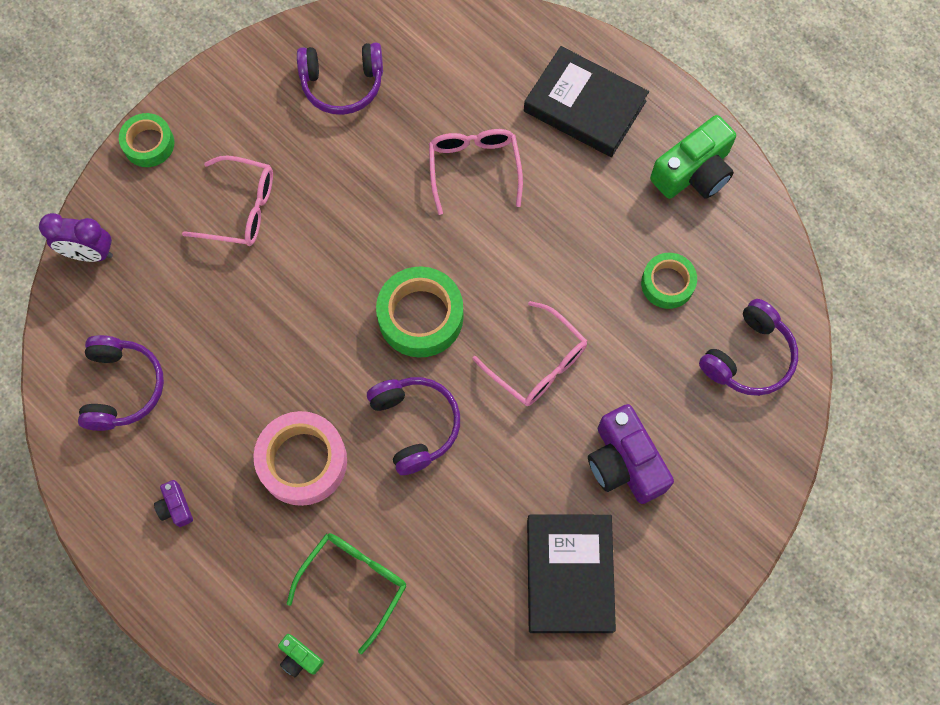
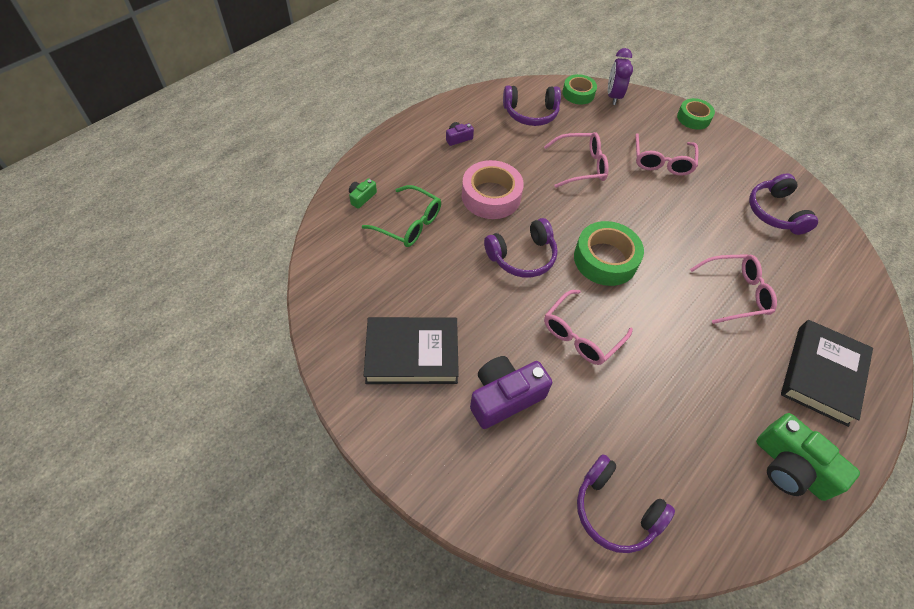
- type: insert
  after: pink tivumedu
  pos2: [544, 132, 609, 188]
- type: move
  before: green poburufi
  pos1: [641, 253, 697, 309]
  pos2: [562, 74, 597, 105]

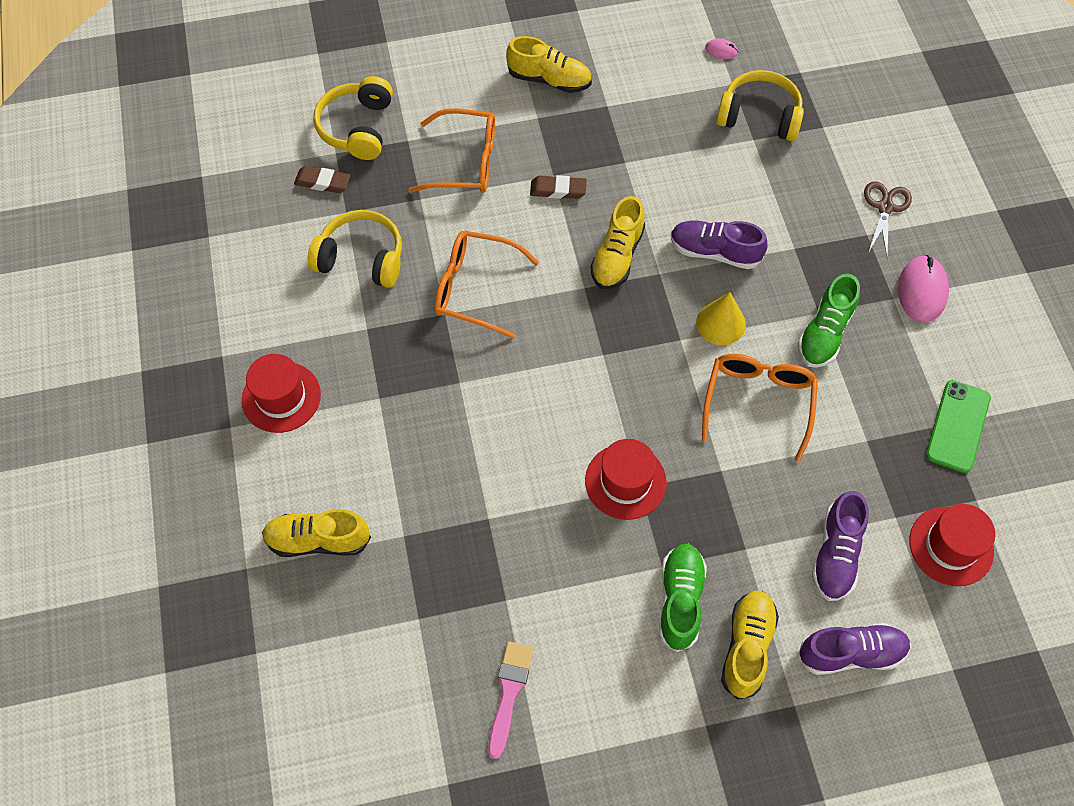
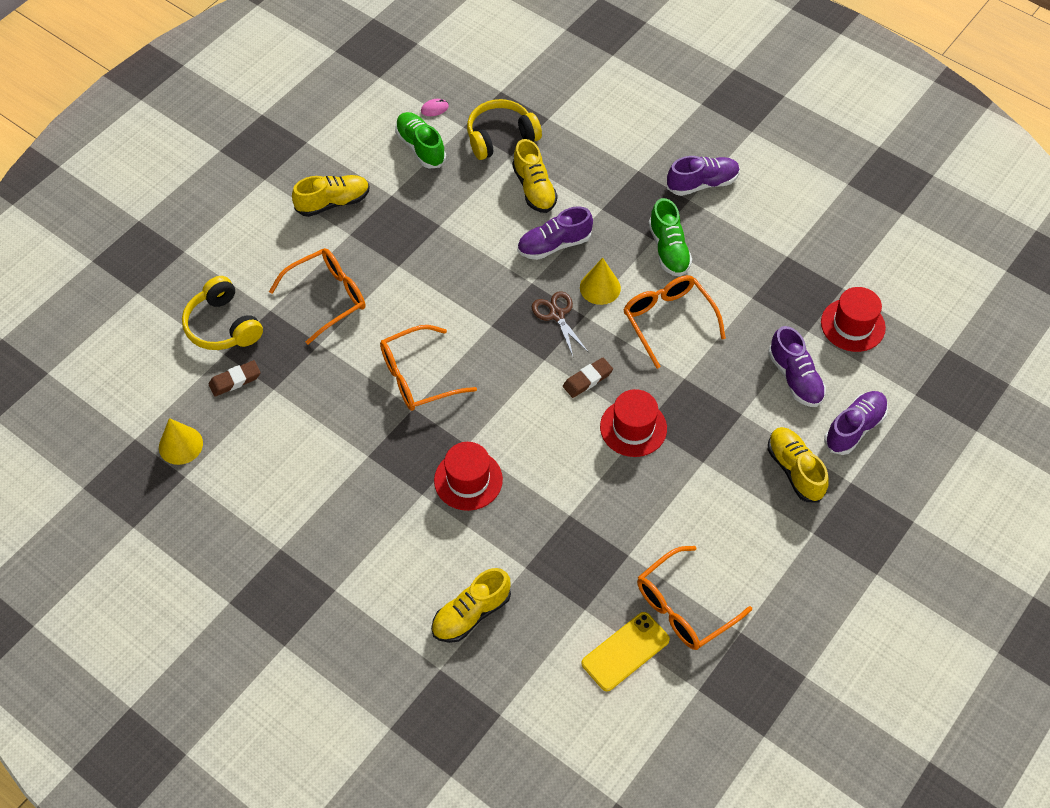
- type: delete
  before: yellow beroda
  pos1: [308, 210, 402, 288]
- type: delete
  before: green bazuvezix
  pos1: [926, 380, 991, 473]
- type: insert
  after: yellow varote
  pos2: [159, 418, 203, 465]
- type: insert
  after: yellow bazuvezix
  pos2: [581, 612, 670, 691]
- type: move
  before: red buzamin
  pos1: [242, 354, 321, 433]
  pos2: [434, 442, 503, 511]
- type: move
  before: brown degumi
  pos1: [530, 175, 587, 199]
  pos2: [563, 358, 613, 398]
- type: move
  before: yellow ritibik
  pos1: [591, 196, 645, 289]
  pos2: [512, 139, 558, 213]
- type: move
  before: green ritibik
  pos1: [659, 544, 707, 652]
  pos2: [395, 112, 446, 168]
- type: move
  before: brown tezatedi
  pos1: [864, 181, 912, 257]
  pos2: [532, 291, 589, 356]
- type: replace
  before: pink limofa
  after: orange tivumedu
  pos1: [488, 642, 533, 759]
  pos2: [637, 546, 752, 650]
- type: replace
  before: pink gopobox
  after: purple ritibik
  pos1: [898, 255, 949, 323]
  pos2: [667, 156, 740, 196]

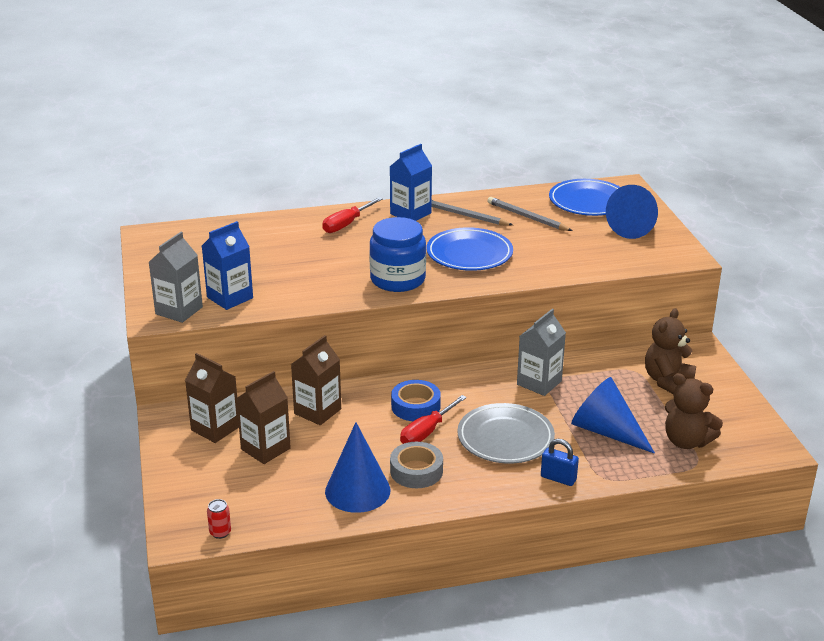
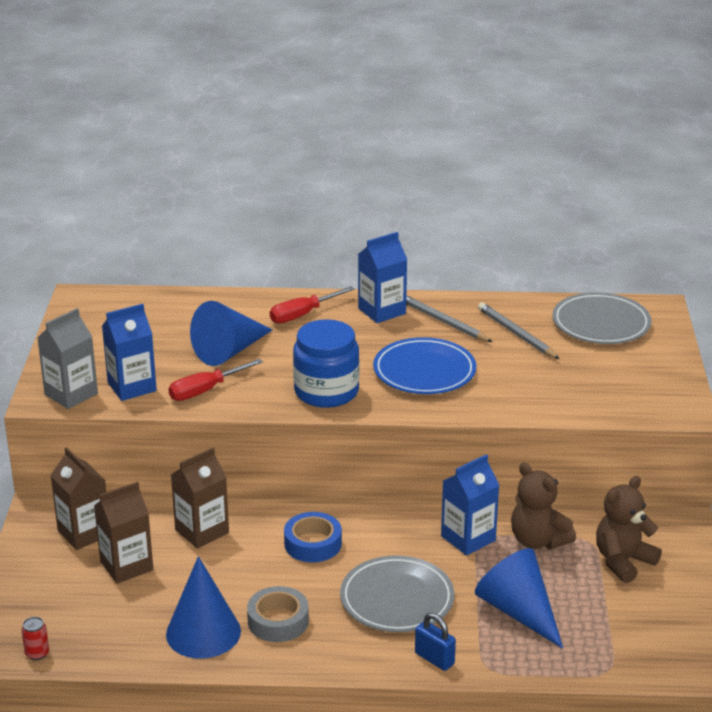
- type: move
  before: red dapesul
  pos1: [400, 395, 467, 444]
  pos2: [169, 359, 263, 401]
- type: move
  before: blue varote
  pos1: [606, 185, 658, 239]
  pos2: [190, 301, 273, 366]
- type: move
  before: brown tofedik
  pos1: [665, 373, 723, 449]
  pos2: [511, 462, 576, 549]
- type: recolor
  before: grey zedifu
  after: blue zedifu
  pos1: [517, 309, 566, 396]
  pos2: [441, 454, 499, 556]
- type: recolor
  before: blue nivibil
  after: grey nivibil
  pos1: [549, 179, 620, 216]
  pos2: [552, 292, 651, 344]

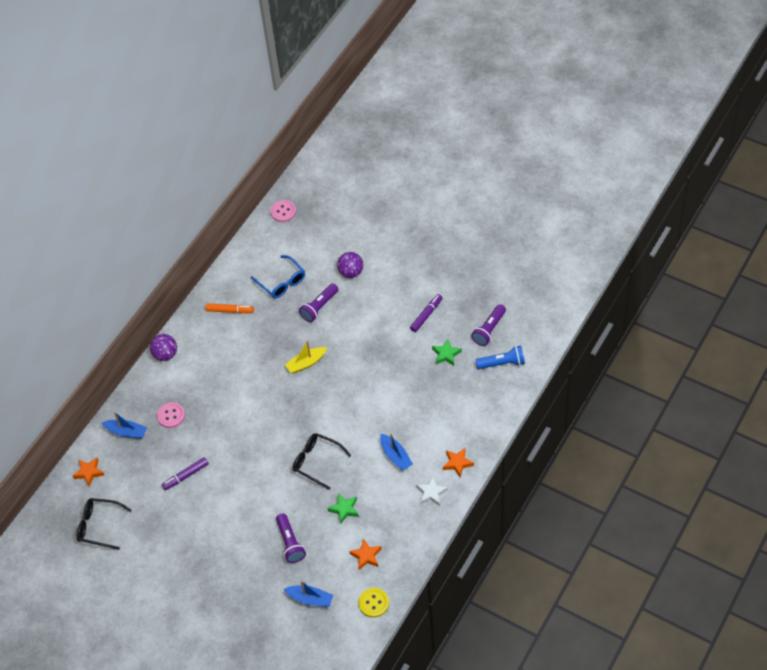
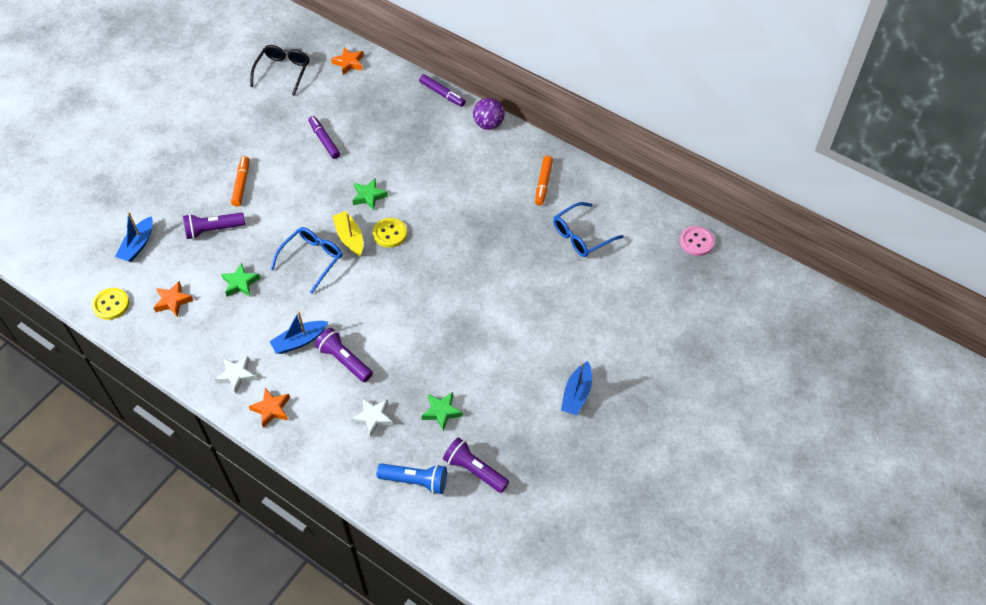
- type: delete
  before: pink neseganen
  pos1: [157, 402, 185, 428]
- type: delete
  before: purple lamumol
  pos1: [337, 252, 363, 278]
- type: insert
  after: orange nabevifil
  pos2: [231, 156, 249, 207]
- type: insert
  after: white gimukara
  pos2: [351, 398, 393, 437]
- type: insert
  after: green gimukara
  pos2: [352, 178, 388, 210]
- type: insert
  after: yellow neseganen
  pos2: [373, 218, 407, 248]
- type: move
  before: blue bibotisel
  pos1: [102, 412, 147, 439]
  pos2: [561, 361, 592, 415]
- type: move
  before: yellow bibotisel
  pos1: [285, 340, 327, 373]
  pos2: [332, 211, 363, 256]
- type: move
  before: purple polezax
  pos1: [299, 283, 339, 322]
  pos2: [315, 328, 373, 382]
- type: move
  before: purple nabevifil
  pos1: [410, 294, 443, 332]
  pos2: [419, 74, 466, 107]
- type: recolor
  before: black tivumedu
  after: blue tivumedu
  pos1: [293, 433, 351, 490]
  pos2: [271, 227, 342, 294]
- type: rotate
  before: blue polezax
  pos1: [476, 346, 525, 369]
  pos2: [376, 463, 447, 494]
  turn: -75

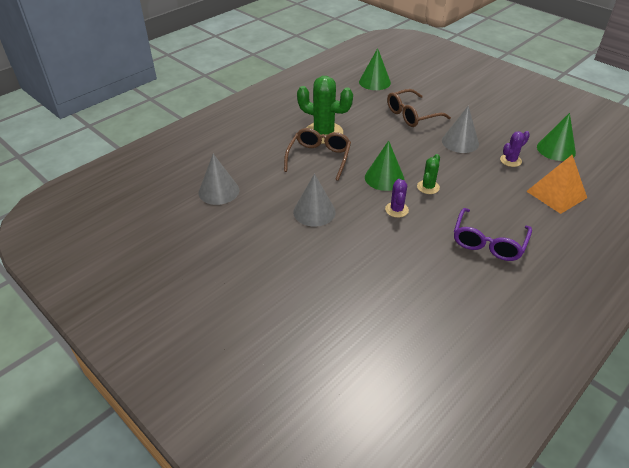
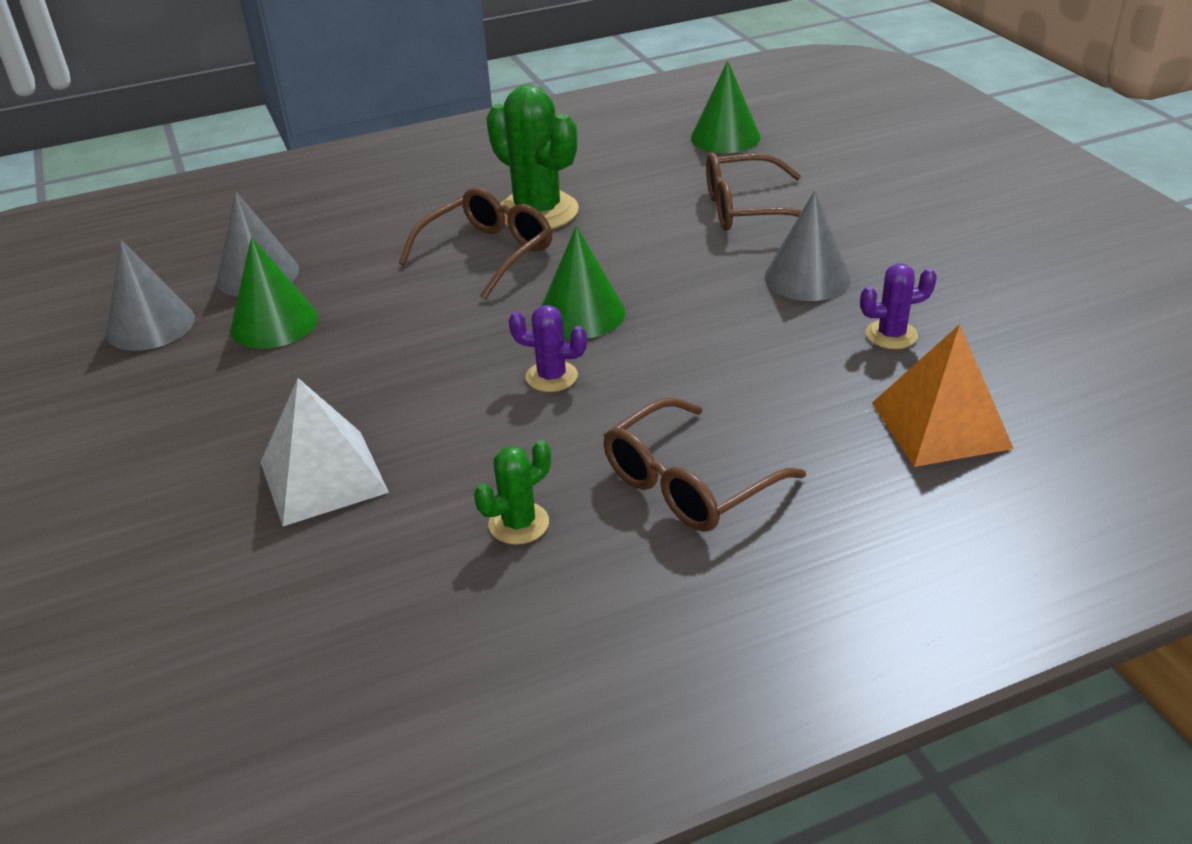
- type: insert
  after: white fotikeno
  pos2: [261, 378, 389, 526]
- type: move
  before: grey varote
  pos1: [293, 174, 336, 227]
  pos2: [106, 240, 195, 351]
- type: move
  before: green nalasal
  pos1: [417, 154, 440, 194]
  pos2: [474, 440, 551, 545]
- type: move
  before: green varote
  pos1: [537, 113, 576, 161]
  pos2: [230, 237, 318, 349]
- type: recolor
  before: purple tivumedu
  after: brown tivumedu
  pos1: [454, 208, 532, 261]
  pos2: [603, 398, 806, 532]
- type: rotate
  before: purple nalasal
  pos1: [385, 179, 409, 218]
  pos2: [509, 305, 587, 392]
  turn: 75

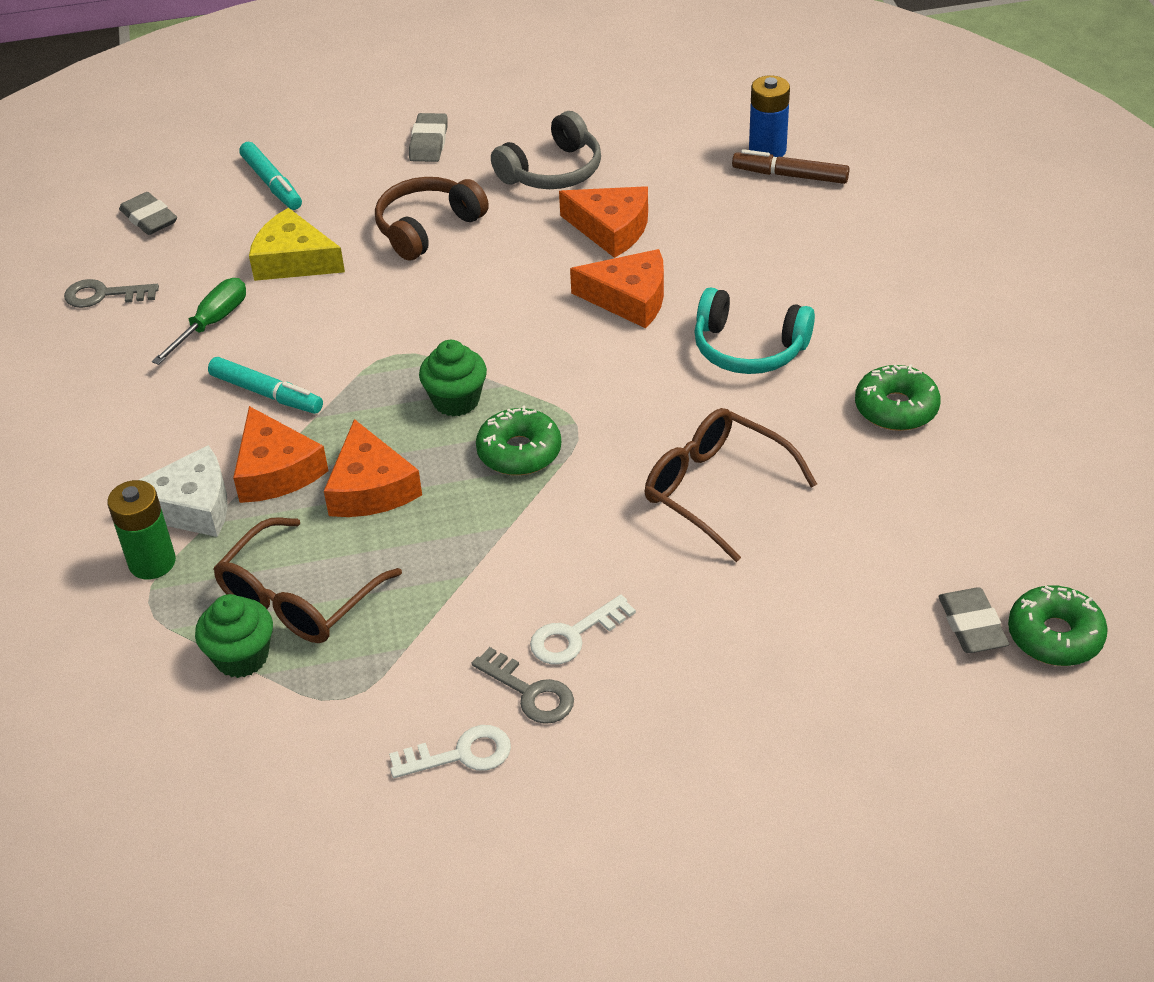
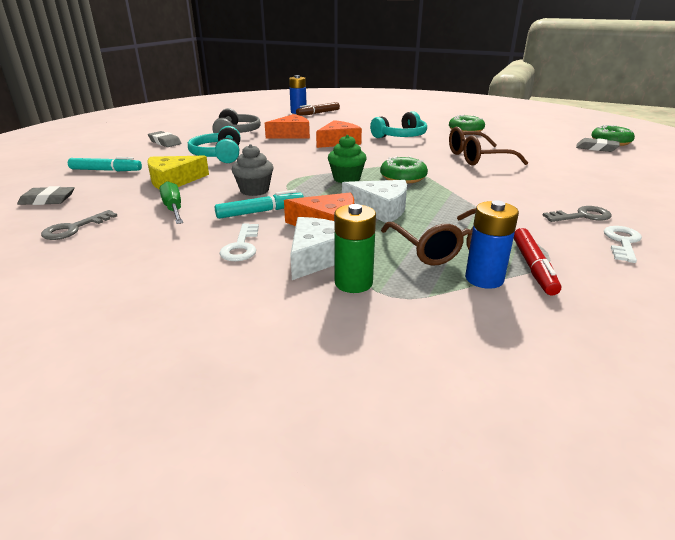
- type: insert
  after: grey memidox
  pos2: [232, 144, 273, 196]
- type: insert
  after: red nabevifil
  pos2: [513, 228, 561, 296]
- type: move
  before: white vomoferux
  pos1: [530, 595, 636, 665]
  pos2: [219, 223, 259, 261]
- type: replace
  before: green memidox
  after: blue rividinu
  pos1: [195, 594, 273, 678]
  pos2: [465, 201, 519, 289]
- type: recolor
  before: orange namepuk
  after: white namepuk
  pos1: [324, 419, 422, 517]
  pos2: [342, 180, 407, 223]
- type: recolor
  before: brown beroda
  after: turquoise beroda
  pos1: [375, 177, 489, 261]
  pos2: [188, 126, 240, 163]

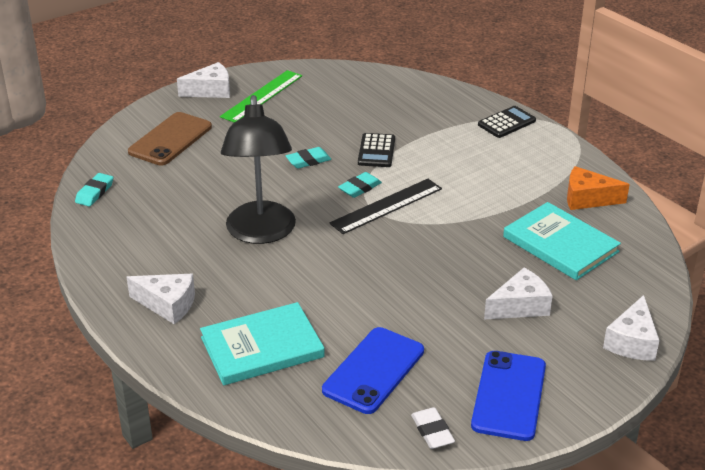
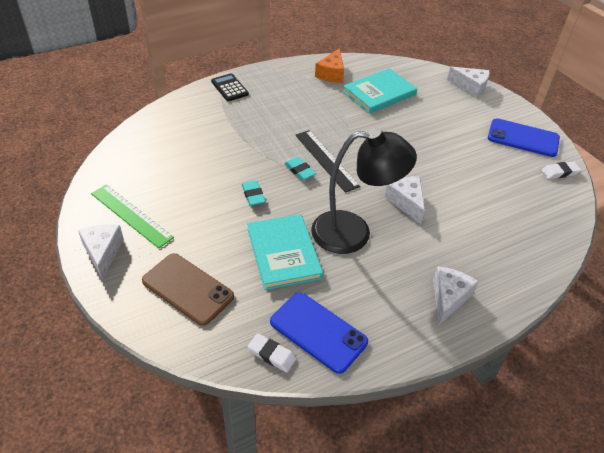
- type: delete
  before: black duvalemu
  pos1: [358, 133, 395, 167]
- type: move
  before: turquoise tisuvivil
  pos1: [200, 302, 325, 385]
  pos2: [247, 214, 323, 290]
- type: move
  before: blue bazuvezix
  pos1: [322, 327, 424, 414]
  pos2: [270, 292, 368, 374]
- type: move
  before: white namepuk
  pos1: [484, 268, 553, 320]
  pos2: [385, 176, 425, 224]
- type: recolor
  before: turquoise degumi
  after: white degumi
  pos1: [75, 173, 113, 206]
  pos2: [247, 333, 296, 372]

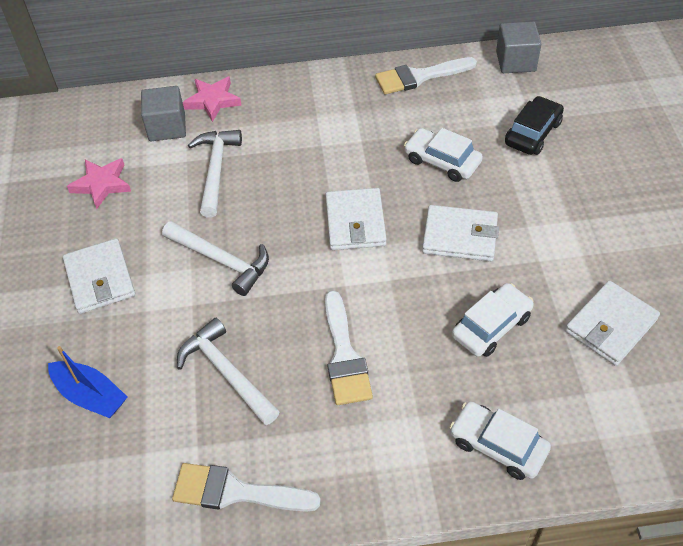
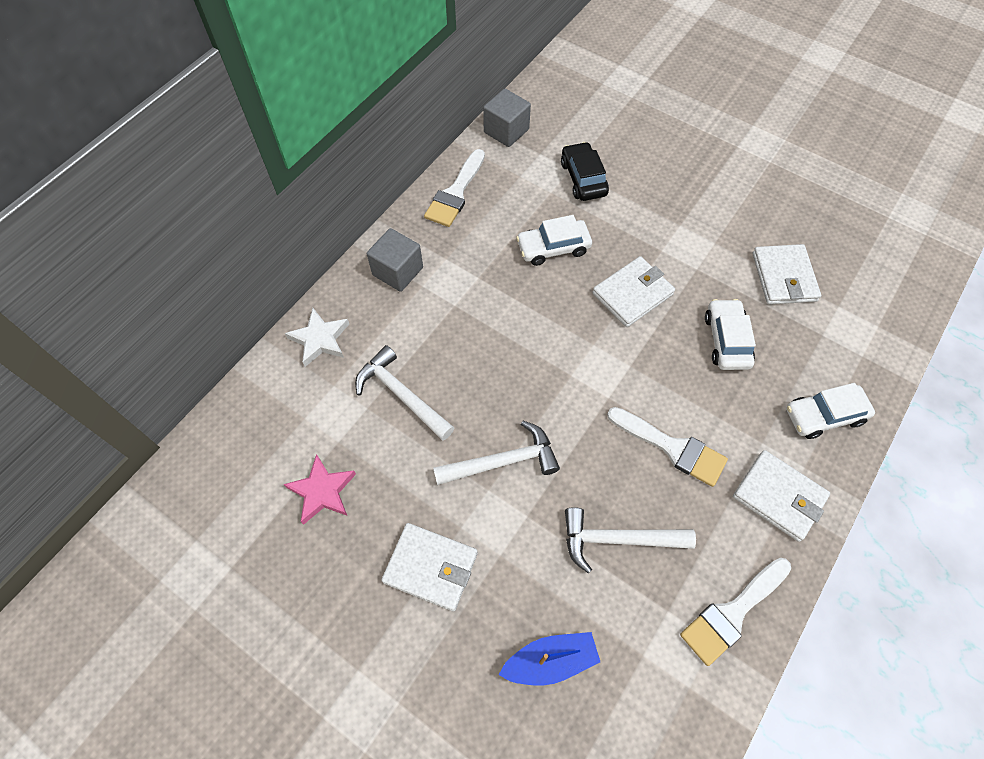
- type: move
  before: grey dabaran
  pos1: [141, 86, 186, 141]
  pos2: [367, 228, 423, 292]
- type: move
  before: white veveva
  pos1: [325, 188, 387, 250]
  pos2: [733, 450, 830, 542]
- type: recolor
  before: pink gimukara
  after: white gimukara
  pos1: [183, 76, 242, 122]
  pos2: [285, 308, 349, 367]

